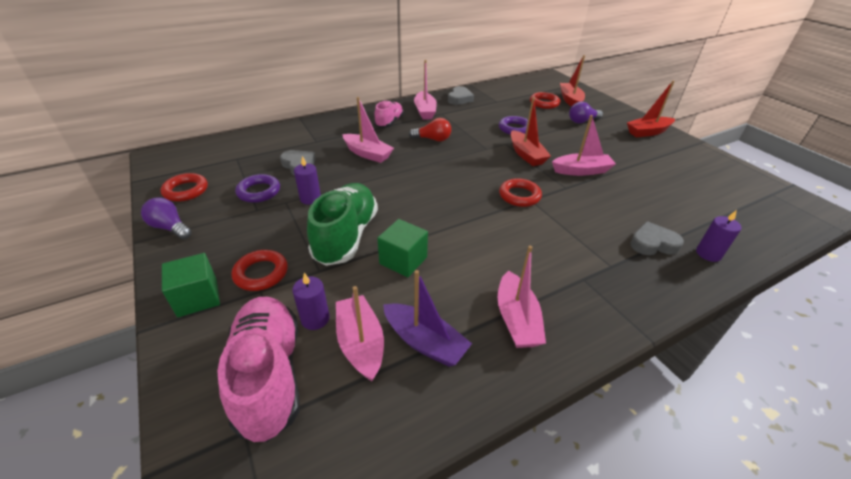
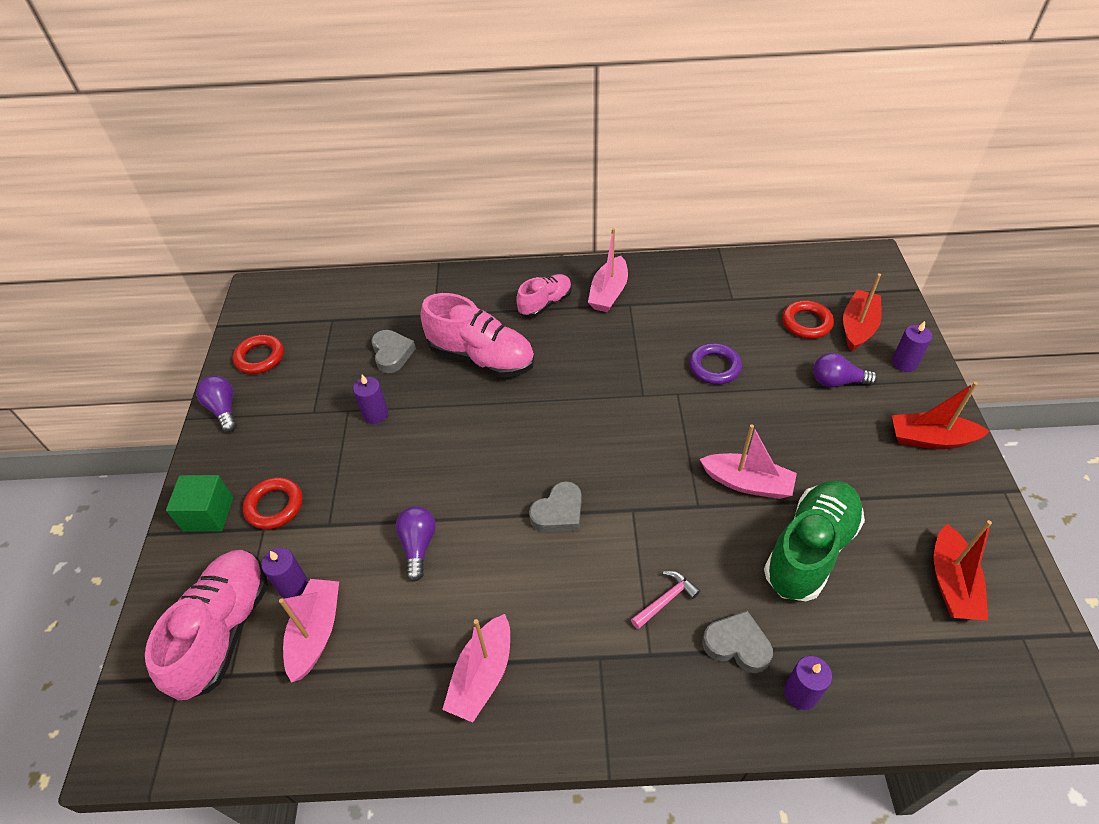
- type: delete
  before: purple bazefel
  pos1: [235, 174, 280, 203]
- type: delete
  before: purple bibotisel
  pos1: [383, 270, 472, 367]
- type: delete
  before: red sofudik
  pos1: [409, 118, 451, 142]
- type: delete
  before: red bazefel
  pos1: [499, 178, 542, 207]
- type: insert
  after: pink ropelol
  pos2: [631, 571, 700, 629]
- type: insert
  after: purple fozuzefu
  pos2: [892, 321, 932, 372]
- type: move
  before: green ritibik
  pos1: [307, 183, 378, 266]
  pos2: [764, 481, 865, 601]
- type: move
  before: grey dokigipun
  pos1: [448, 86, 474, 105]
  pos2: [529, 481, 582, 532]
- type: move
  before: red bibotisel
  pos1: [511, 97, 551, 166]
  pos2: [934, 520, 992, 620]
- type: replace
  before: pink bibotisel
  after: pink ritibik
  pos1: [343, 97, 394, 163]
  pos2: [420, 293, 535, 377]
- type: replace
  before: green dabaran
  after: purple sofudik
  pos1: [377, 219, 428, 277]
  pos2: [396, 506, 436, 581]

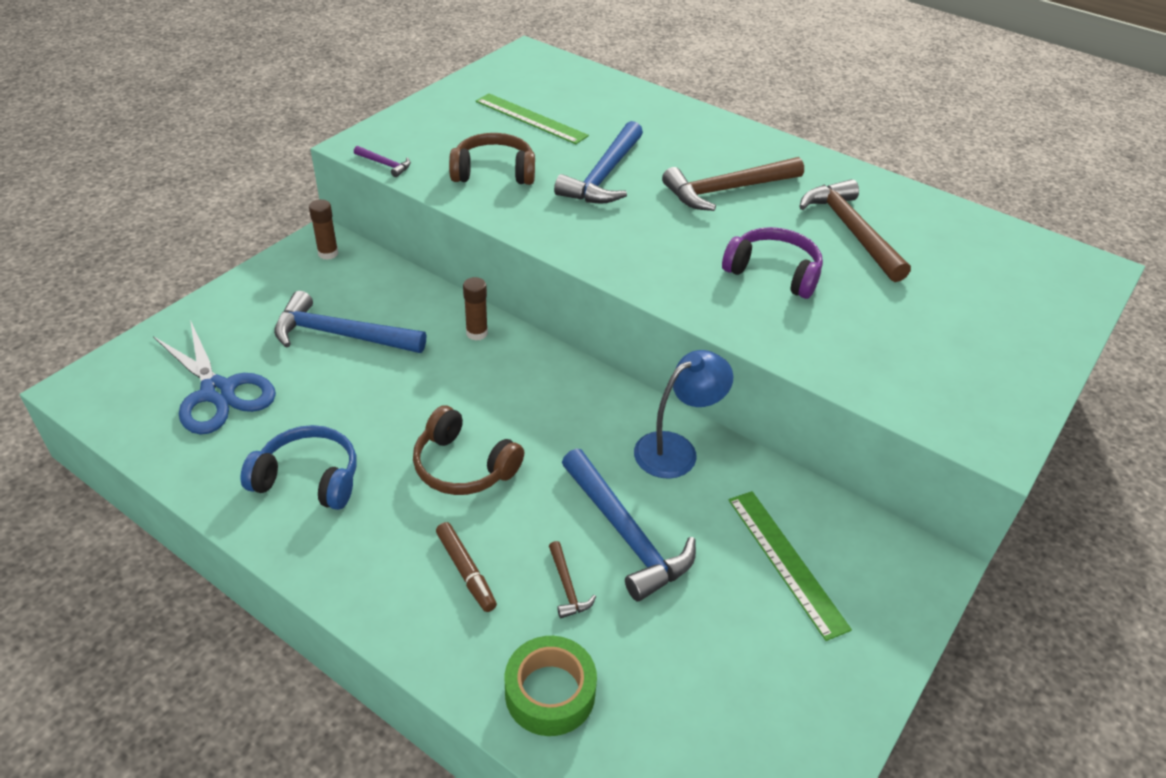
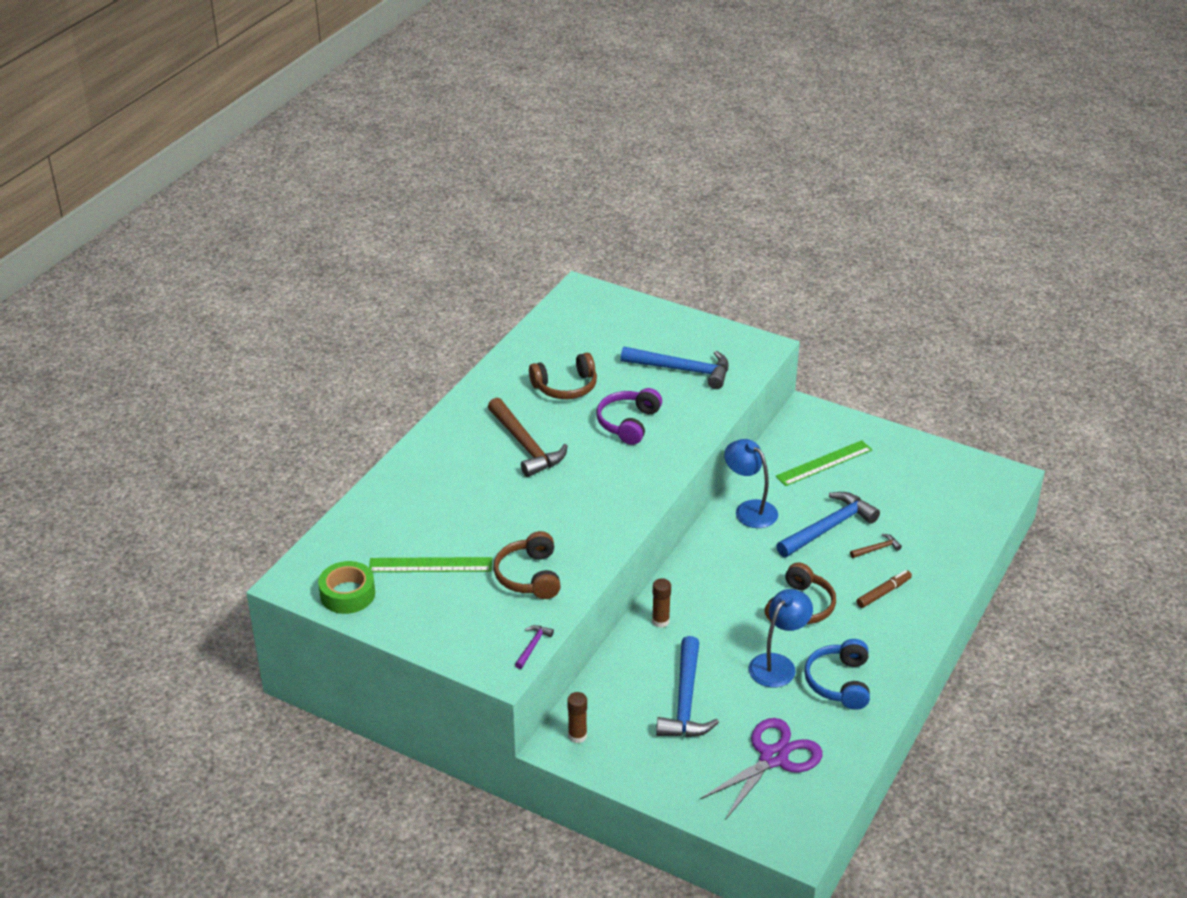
- type: insert
  after: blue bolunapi
  pos2: [749, 589, 813, 687]
- type: move
  before: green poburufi
  pos1: [505, 636, 597, 736]
  pos2: [318, 561, 375, 614]
- type: move
  before: blue ropelol
  pos1: [554, 121, 643, 203]
  pos2: [621, 346, 729, 389]
- type: replace
  before: brown ropelol
  after: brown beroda
  pos1: [799, 179, 911, 282]
  pos2: [529, 353, 597, 399]
- type: recolor
  before: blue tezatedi
  after: purple tezatedi
  pos1: [153, 320, 276, 435]
  pos2: [700, 718, 823, 819]
- type: rotate
  before: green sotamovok
  pos1: [476, 93, 589, 144]
  pos2: [369, 557, 492, 572]
  turn: 60

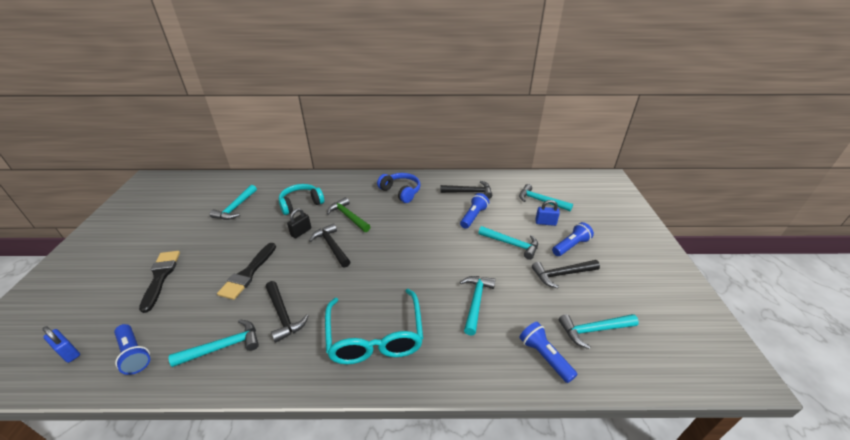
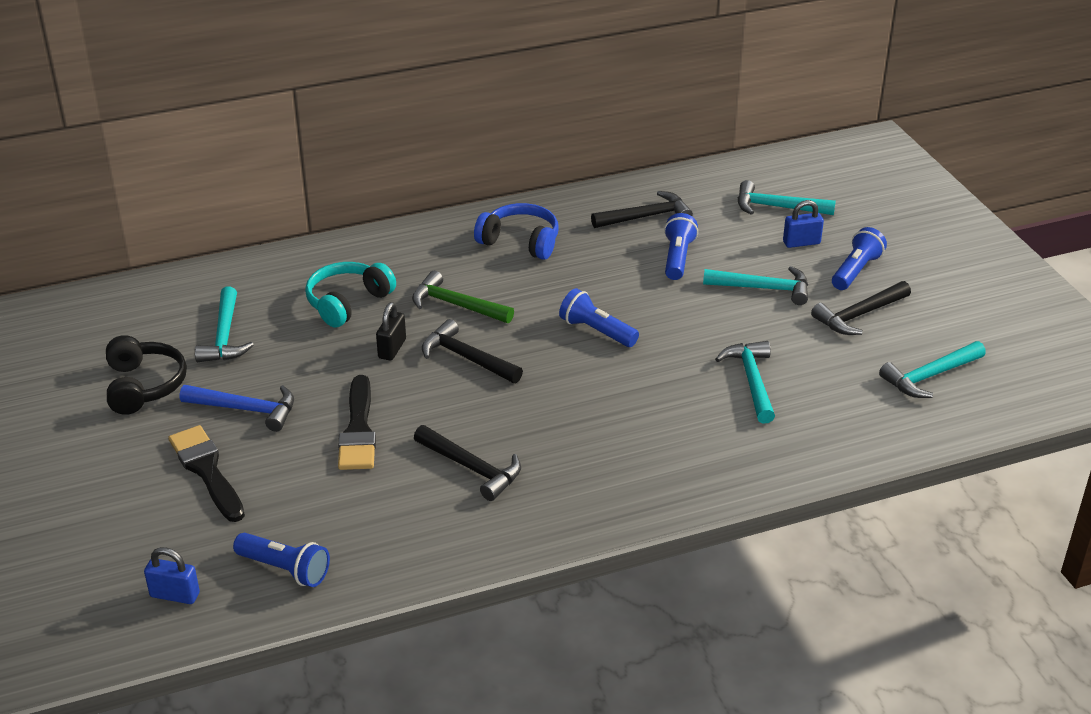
- type: delete
  before: turquoise ropelol
  pos1: [169, 319, 259, 367]
- type: delete
  before: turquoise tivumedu
  pos1: [325, 289, 423, 364]
- type: insert
  after: black beroda
  pos2: [106, 335, 187, 415]
- type: insert
  after: blue ropelol
  pos2: [180, 385, 294, 432]
- type: move
  before: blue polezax
  pos1: [519, 322, 578, 383]
  pos2: [559, 288, 639, 347]

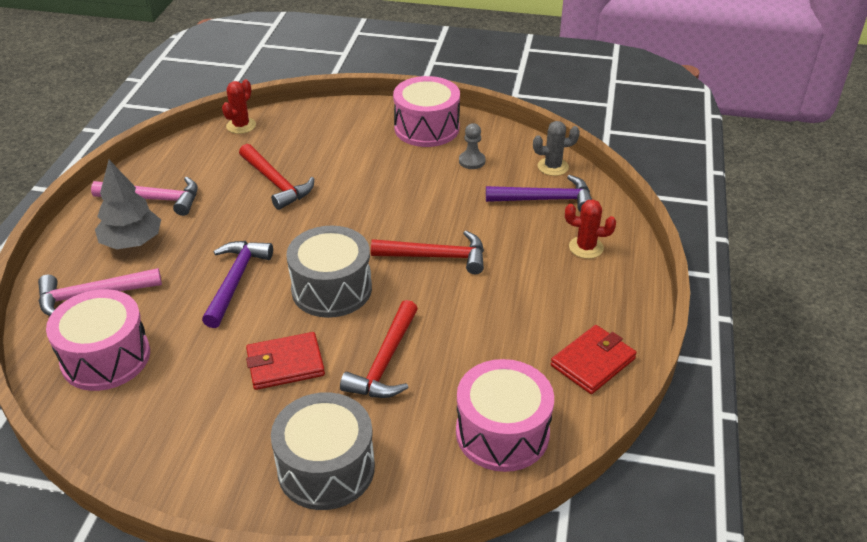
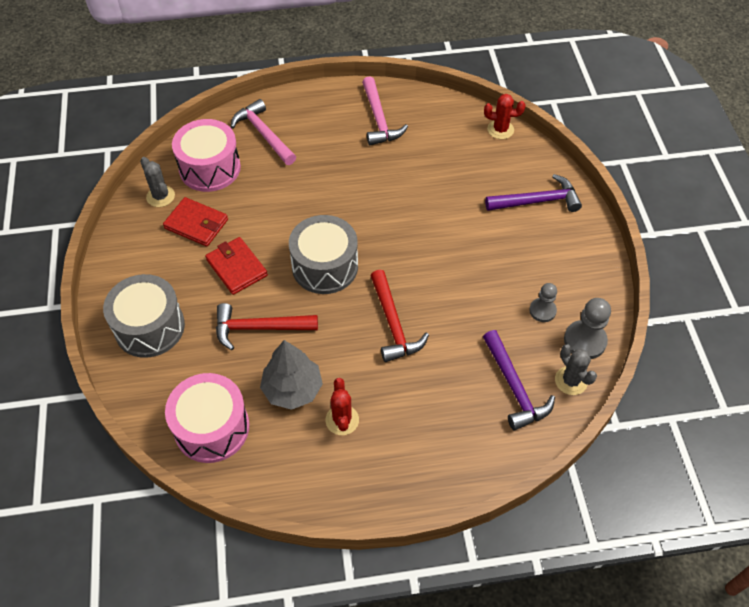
- type: delete
  before: red ropelol
  pos1: [239, 144, 314, 210]
- type: delete
  before: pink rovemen
  pos1: [393, 76, 460, 147]
- type: insert
  after: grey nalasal
  pos2: [140, 157, 175, 207]
- type: insert
  after: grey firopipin
  pos2: [564, 298, 611, 359]
- type: move
  before: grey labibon
  pos1: [95, 160, 161, 249]
  pos2: [260, 340, 323, 410]
- type: move
  before: purple ropelol
  pos1: [202, 241, 273, 328]
  pos2: [485, 174, 582, 212]
- type: move
  before: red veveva
  pos1: [551, 325, 637, 394]
  pos2: [163, 197, 228, 247]
- type: move
  before: red nalasal
  pos1: [565, 199, 616, 259]
  pos2: [325, 378, 359, 435]

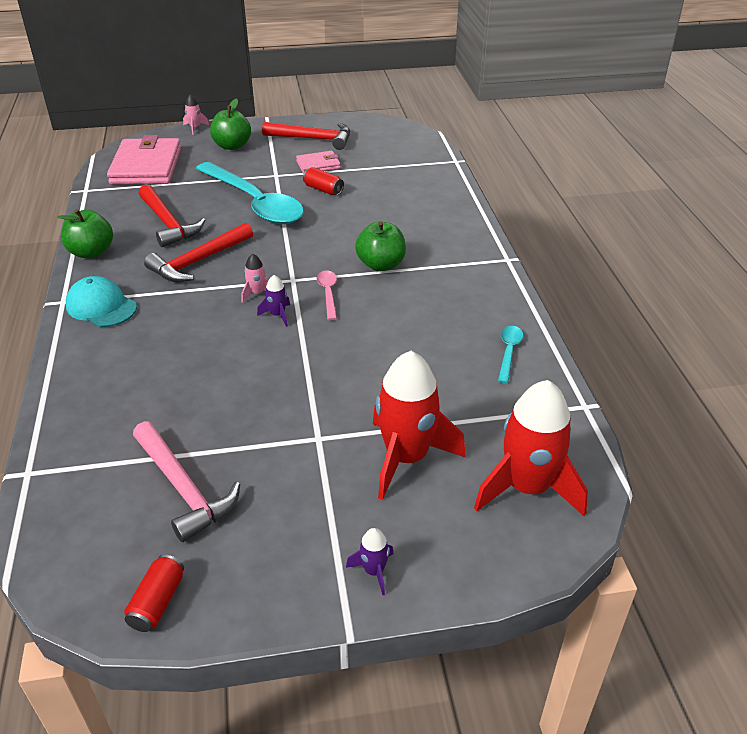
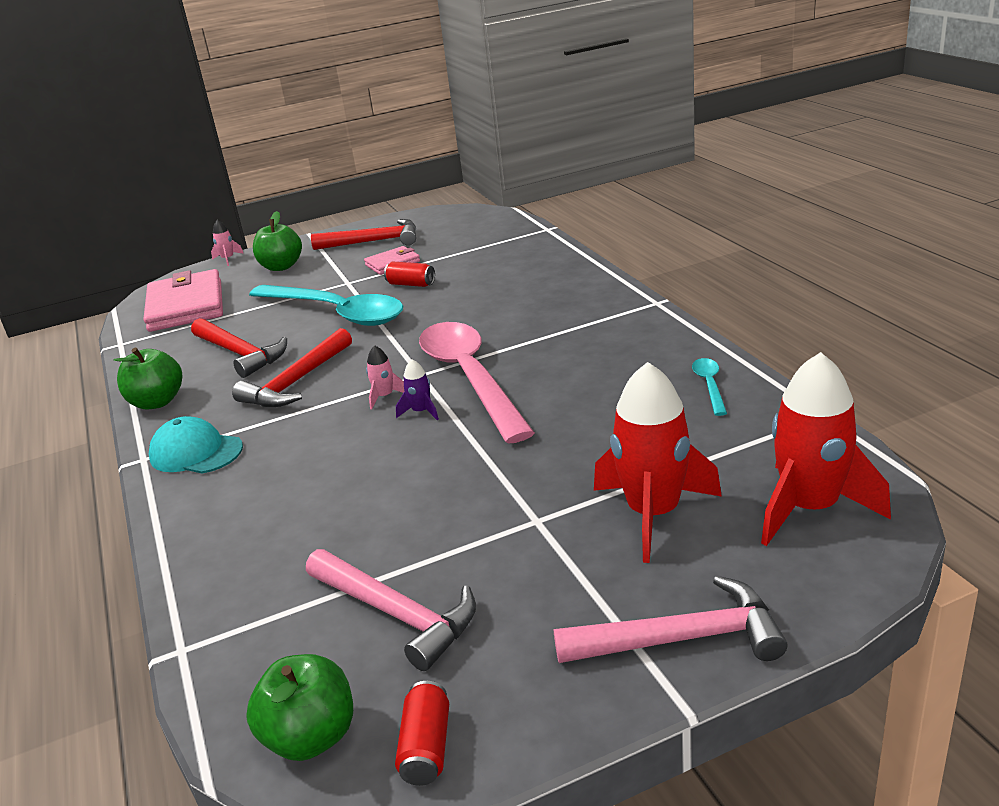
- type: move
  before: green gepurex
  pos1: [355, 221, 406, 271]
  pos2: [246, 654, 353, 761]
- type: replace
  before: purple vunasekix
  after: pink ropelol
  pos1: [346, 528, 394, 595]
  pos2: [553, 576, 787, 663]
- type: resize
  before: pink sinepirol
  pos1: [317, 270, 337, 320]
  pos2: [419, 322, 535, 444]
  scale: 2.5

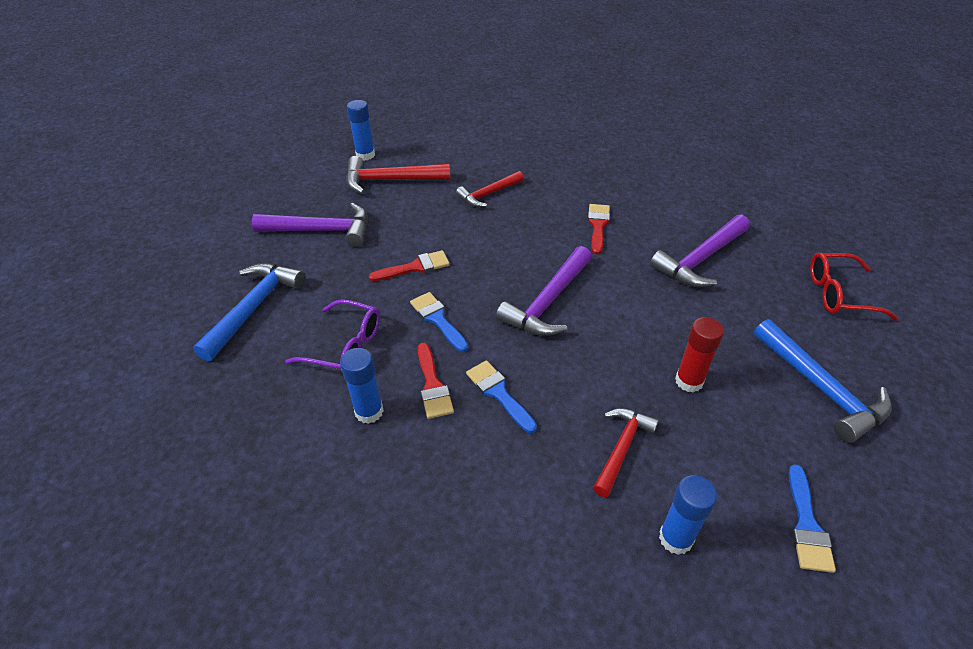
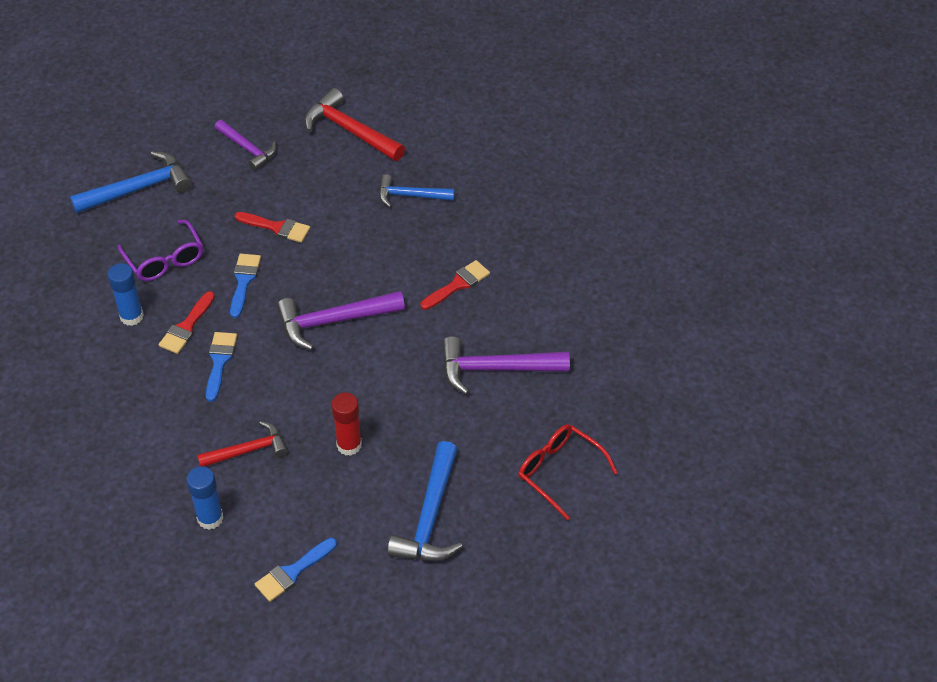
- type: delete
  before: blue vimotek
  pos1: [347, 100, 375, 161]
- type: recolor
  before: red ropelol
  after: blue ropelol
  pos1: [456, 171, 524, 207]
  pos2: [379, 174, 455, 207]
- type: resize
  before: purple ropelol
  pos1: [252, 203, 368, 247]
  pos2: [215, 120, 277, 171]
  scale: 0.65

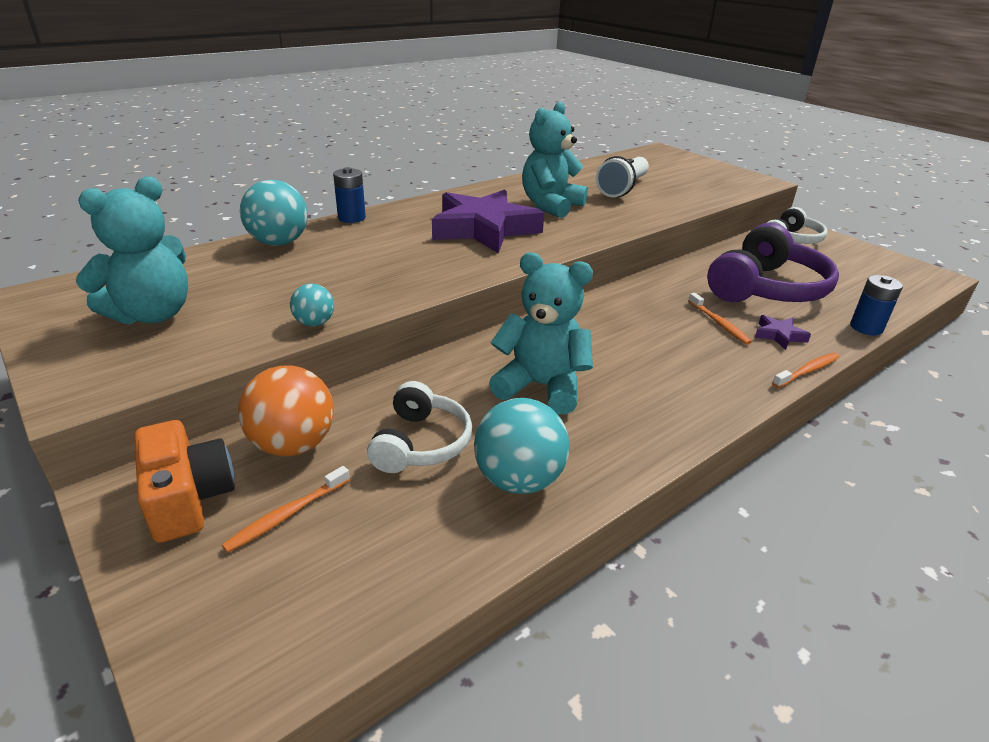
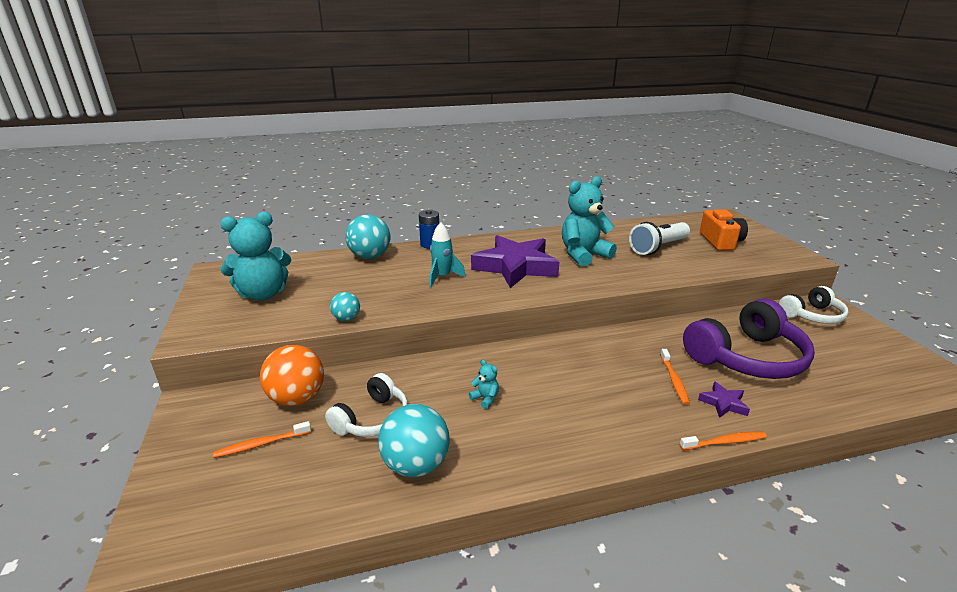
- type: delete
  before: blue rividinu
  pos1: [850, 275, 903, 335]
- type: insert
  after: turquoise vunasekix
  pos2: [429, 222, 466, 287]
- type: move
  before: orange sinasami
  pos1: [134, 420, 235, 543]
  pos2: [700, 209, 748, 251]
- type: resize
  before: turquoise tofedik
  pos1: [489, 252, 593, 415]
  pos2: [469, 360, 499, 409]
  scale: 0.4

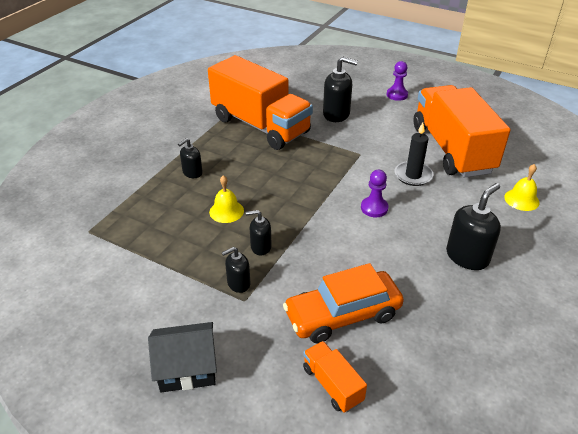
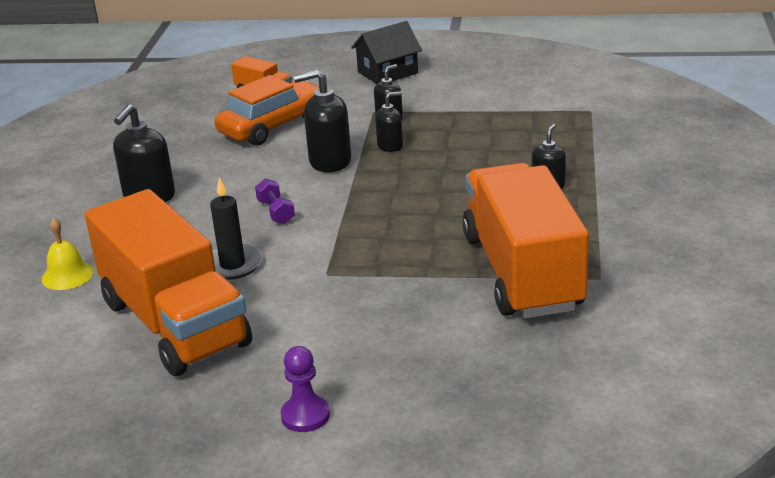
- type: delete
  before: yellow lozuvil
  pos1: [209, 175, 244, 223]
- type: move
  before: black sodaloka
  pos1: [323, 57, 358, 122]
  pos2: [294, 69, 351, 172]
- type: replace
  before: purple firopipin
  after: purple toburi
  pos1: [361, 170, 389, 217]
  pos2: [255, 179, 295, 224]
- type: rotate
  before: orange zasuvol
  pos1: [208, 55, 313, 150]
  pos2: [462, 163, 589, 319]
  turn: 60

